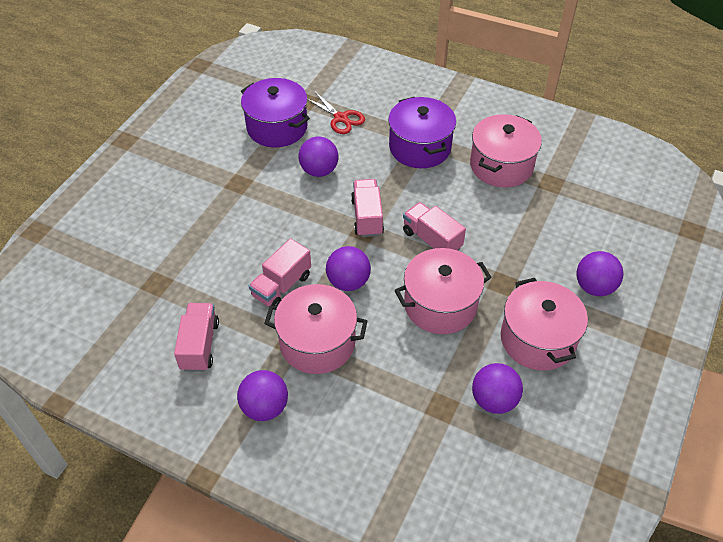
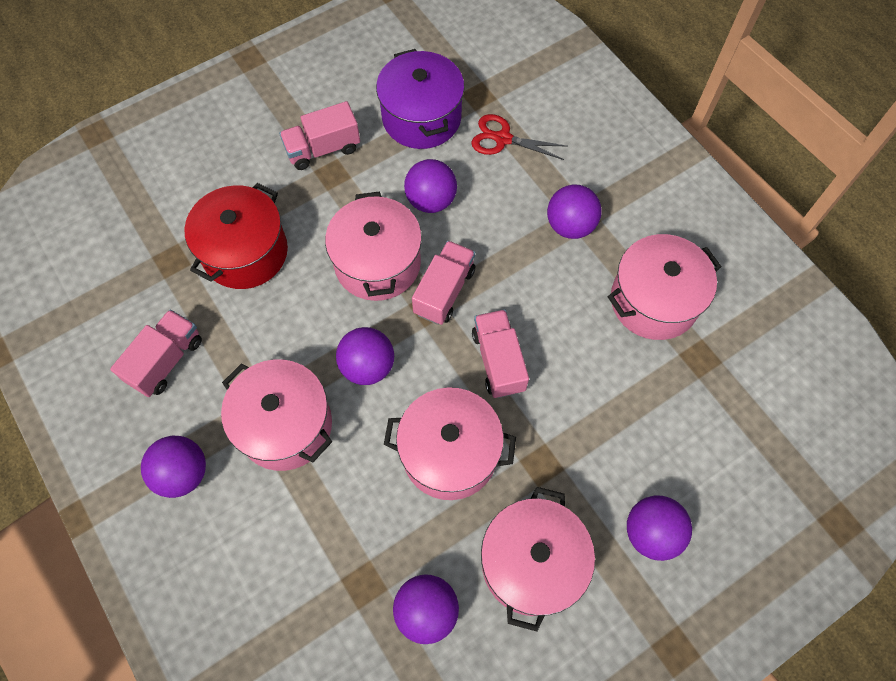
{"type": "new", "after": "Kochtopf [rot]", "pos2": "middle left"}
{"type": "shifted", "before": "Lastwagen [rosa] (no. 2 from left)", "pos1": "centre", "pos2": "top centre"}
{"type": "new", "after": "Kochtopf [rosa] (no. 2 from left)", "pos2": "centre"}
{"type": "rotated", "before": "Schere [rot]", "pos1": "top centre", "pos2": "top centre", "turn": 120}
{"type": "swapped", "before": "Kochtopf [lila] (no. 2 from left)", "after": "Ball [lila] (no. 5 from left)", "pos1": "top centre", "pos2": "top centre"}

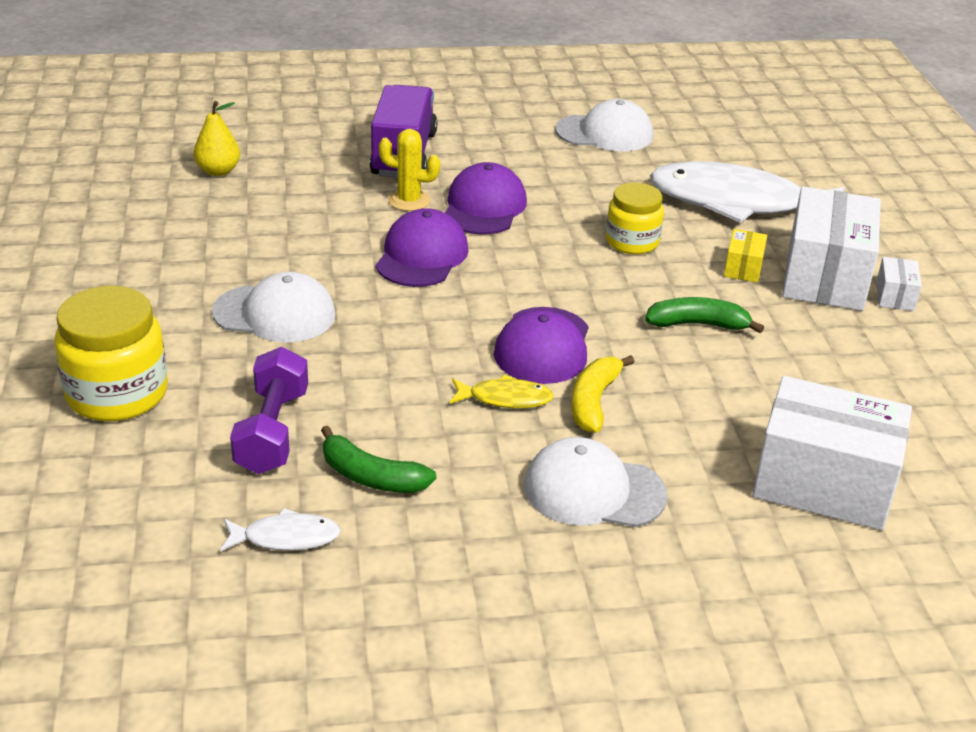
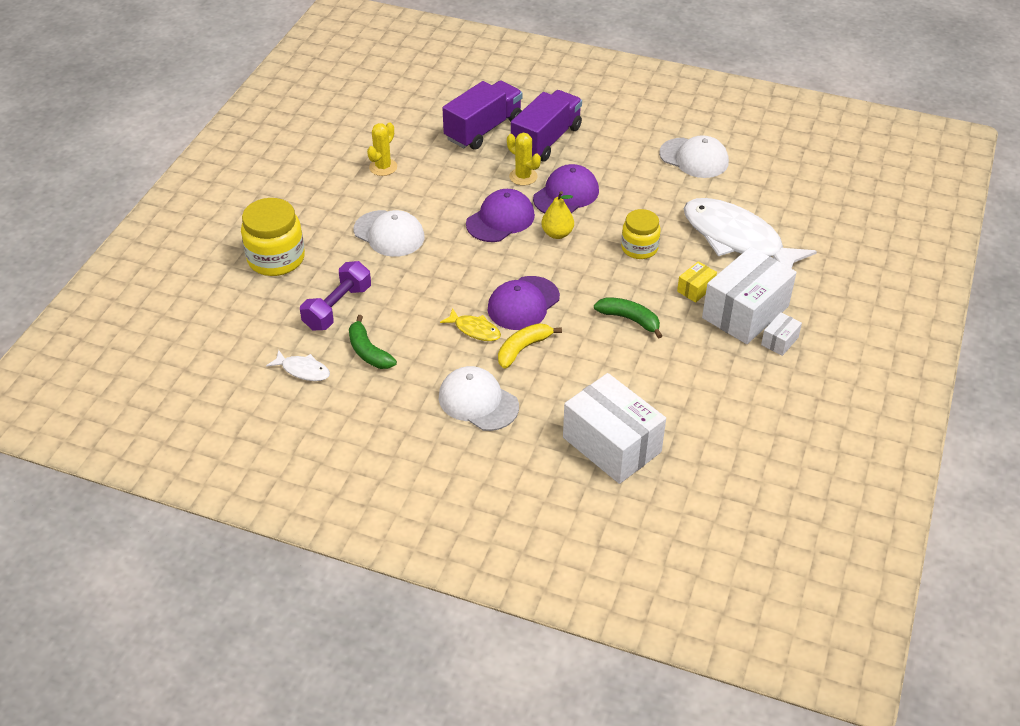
{"type": "new", "after": "Kaktus [gelb] (no. 1 from left)", "pos2": "top centre"}
{"type": "new", "after": "Lastwagen [lila] (no. 1 from left)", "pos2": "top centre"}
{"type": "shifted", "before": "Birne [gelb]", "pos1": "top left", "pos2": "top centre"}

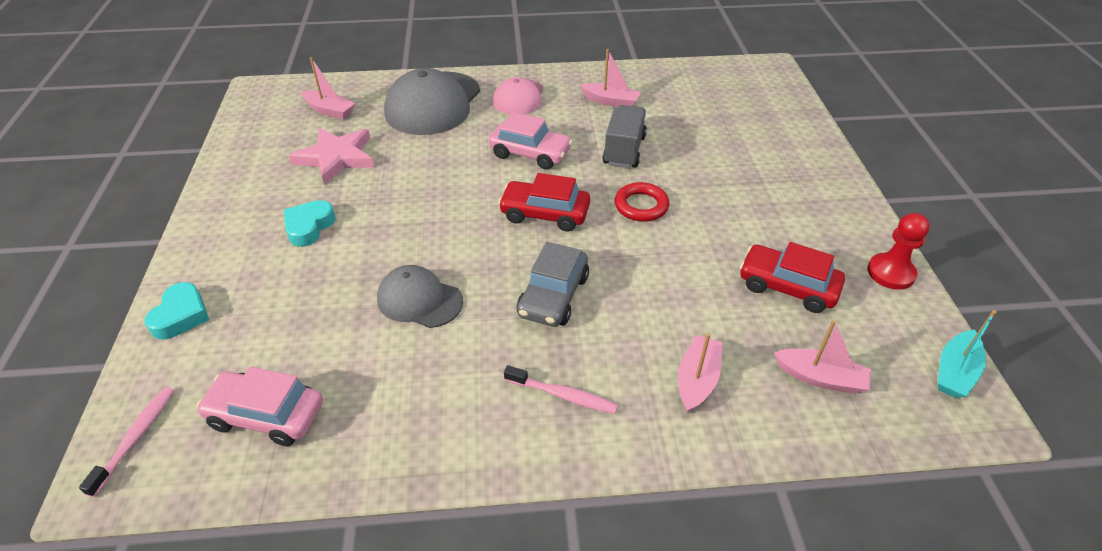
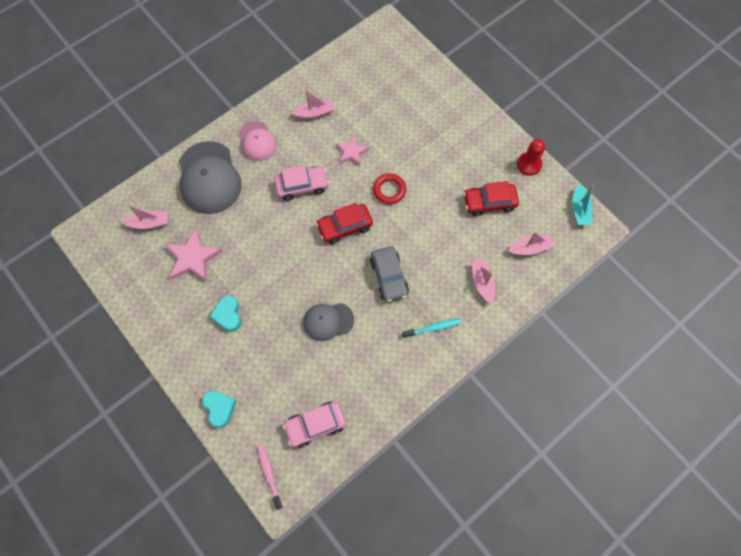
{"type": "swapped", "before": "Lastwagen [grau]", "after": "Stern [rosa] (no. 2 from left)", "pos1": "top centre", "pos2": "top centre"}
{"type": "repainted", "before": "Zahnbürste [rosa] (no. 2 from left)", "after": "Zahnbürste [türkis]", "pos1": "bottom centre", "pos2": "centre"}

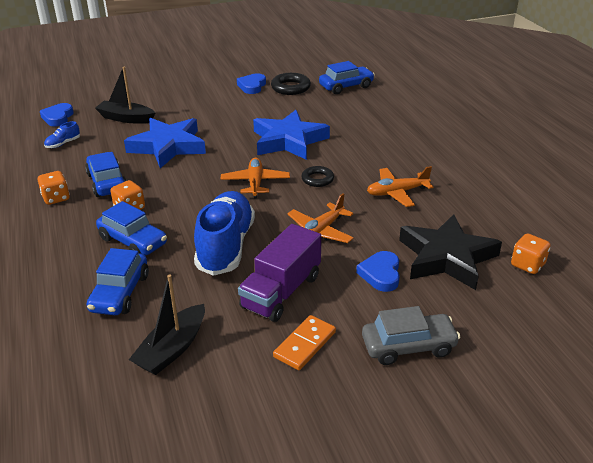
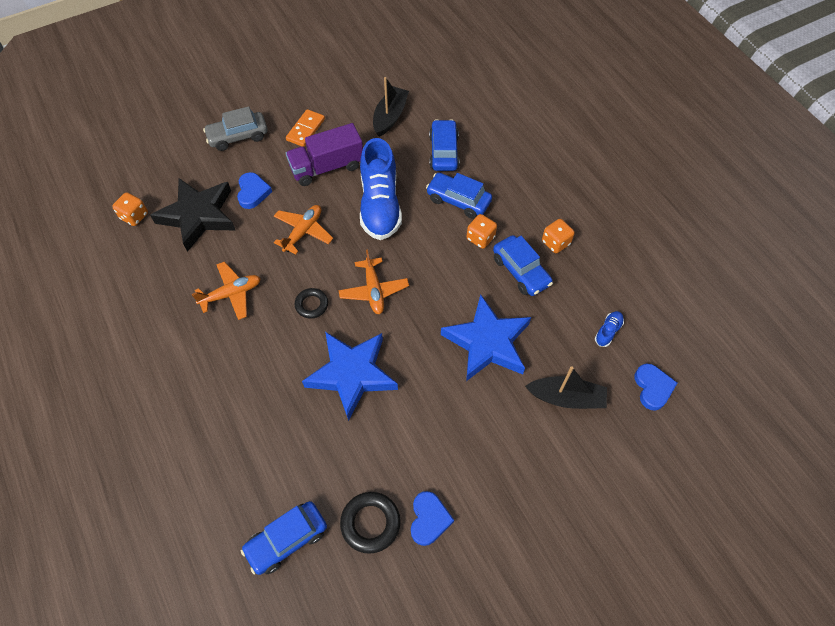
{"type": "rotated", "before": "Lastwagen [lila]", "pos1": "centre", "pos2": "top centre", "turn": -135}

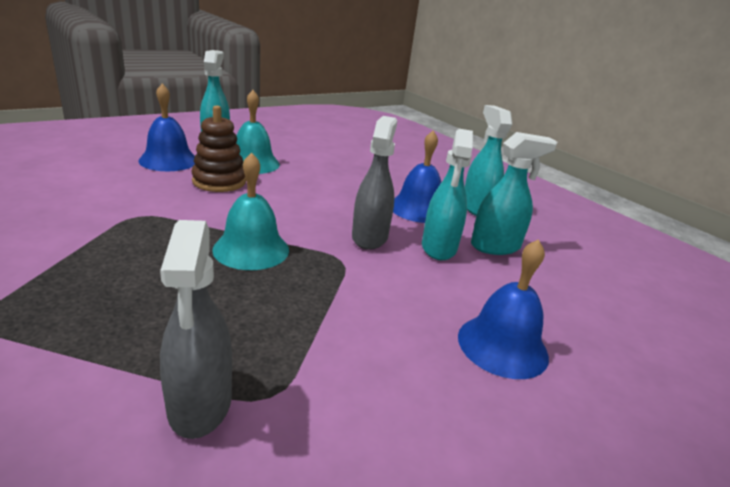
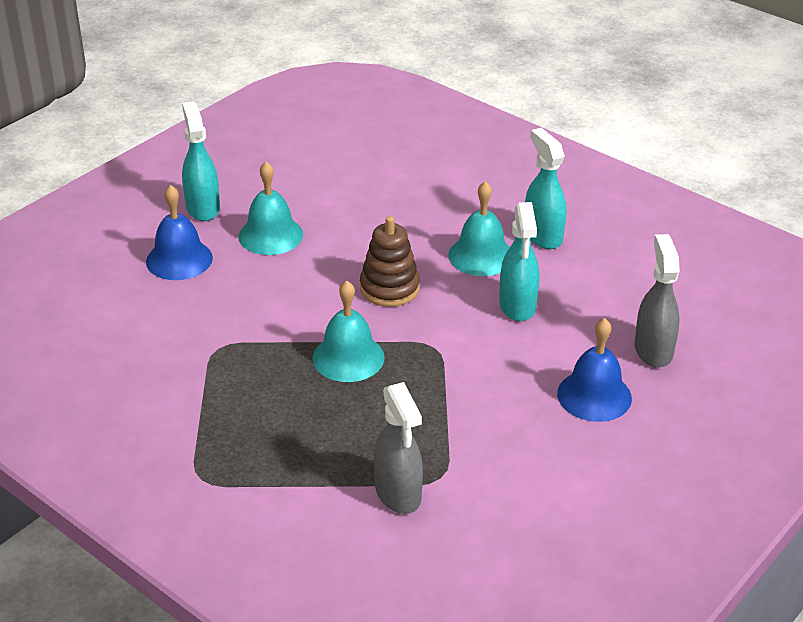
{"type": "shifted", "before": "Stapelspielzeug [braun]", "pos1": "top left", "pos2": "centre"}
{"type": "repainted", "before": "Glocke [blau] (no. 2 from left)", "after": "Glocke [türkis] (no. 3 from left)", "pos1": "centre", "pos2": "centre"}
{"type": "shifted", "before": "Sprühflasche [grau] (no. 2 from left)", "pos1": "centre", "pos2": "middle right"}
{"type": "gone", "before": "Sprühflasche [türkis] (no. 4 from left)", "pos1": "middle right"}

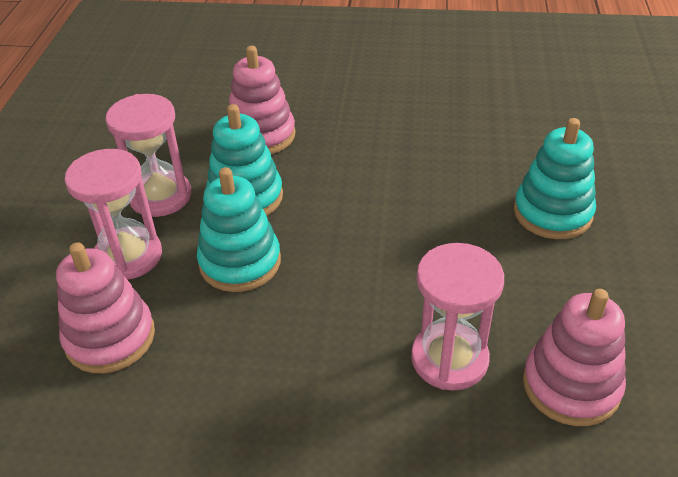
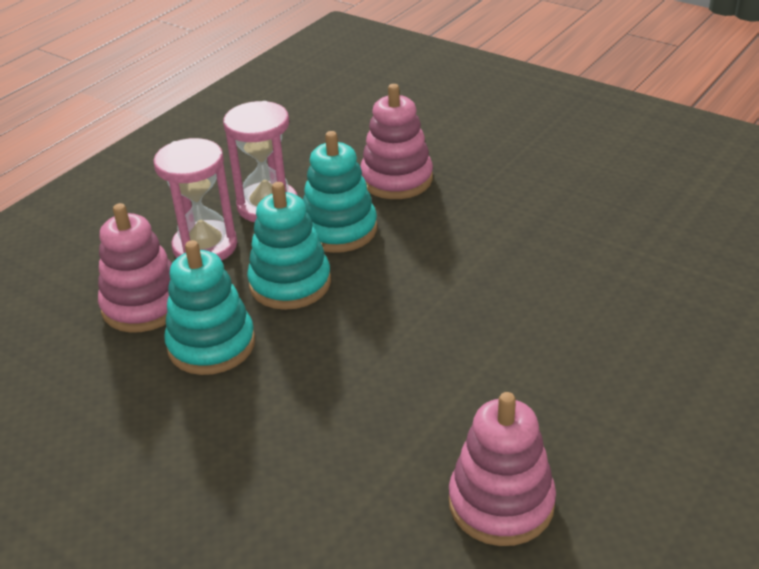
{"type": "shifted", "before": "Stapelspielzeug [türkis] (no. 3 from left in the first image)", "after": "Stapelspielzeug [türkis] (no. 1 from left)", "pos1": "middle right", "pos2": "middle left"}
{"type": "gone", "before": "Sanduhr [rosa] (no. 3 from left)", "pos1": "middle right"}

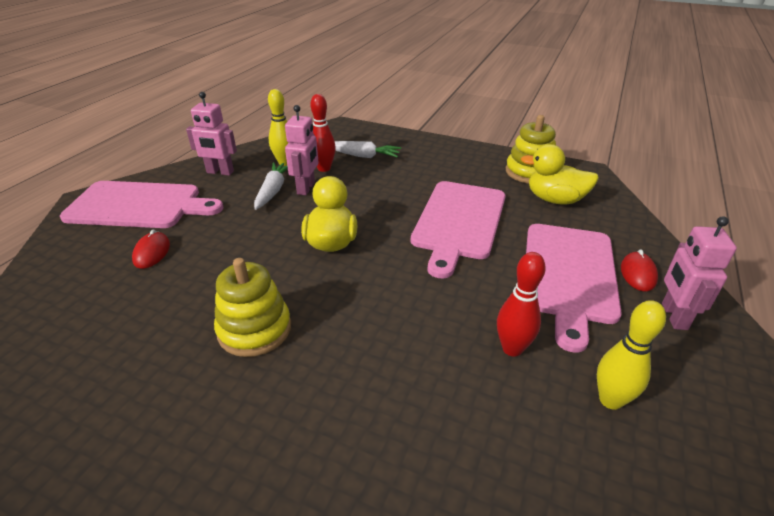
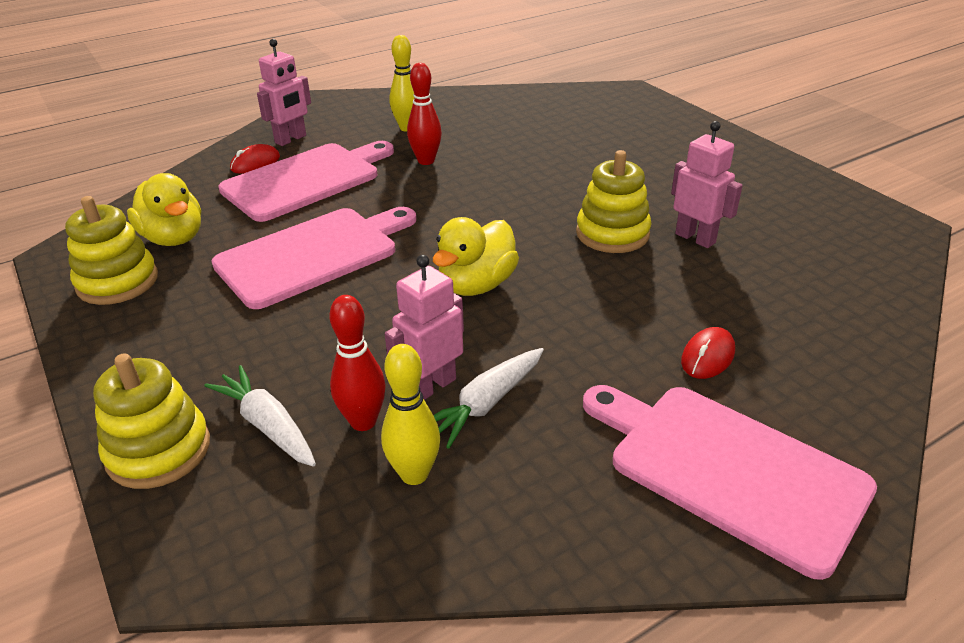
{"type": "new", "after": "Stapelspielzeug [gelb] (no. 2 from left)", "pos2": "middle left"}
{"type": "shifted", "before": "Roboter [rosa] (no. 1 from left in the first image)", "after": "Roboter [rosa] (no. 3 from left)", "pos1": "top left", "pos2": "top right"}

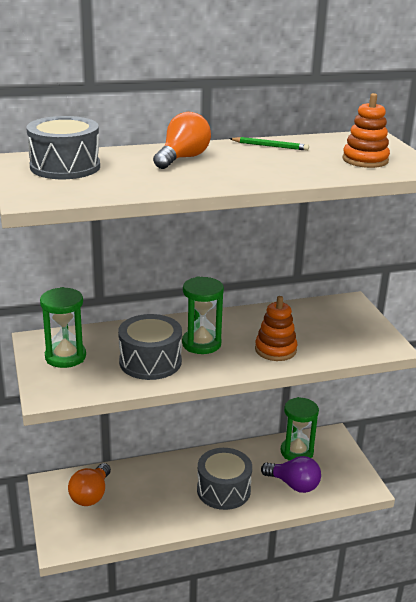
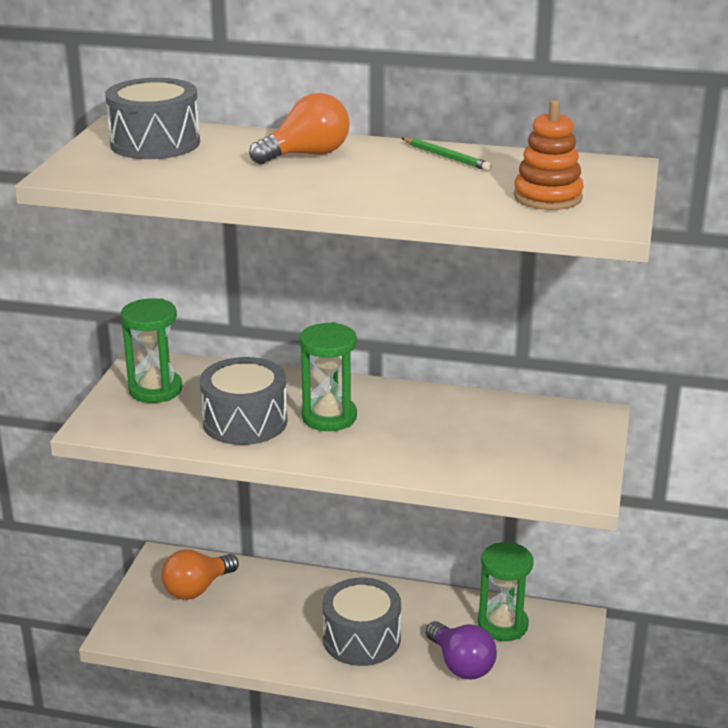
{"type": "gone", "before": "Stapelspielzeug [orange] (no. 1 from left)", "pos1": "centre"}

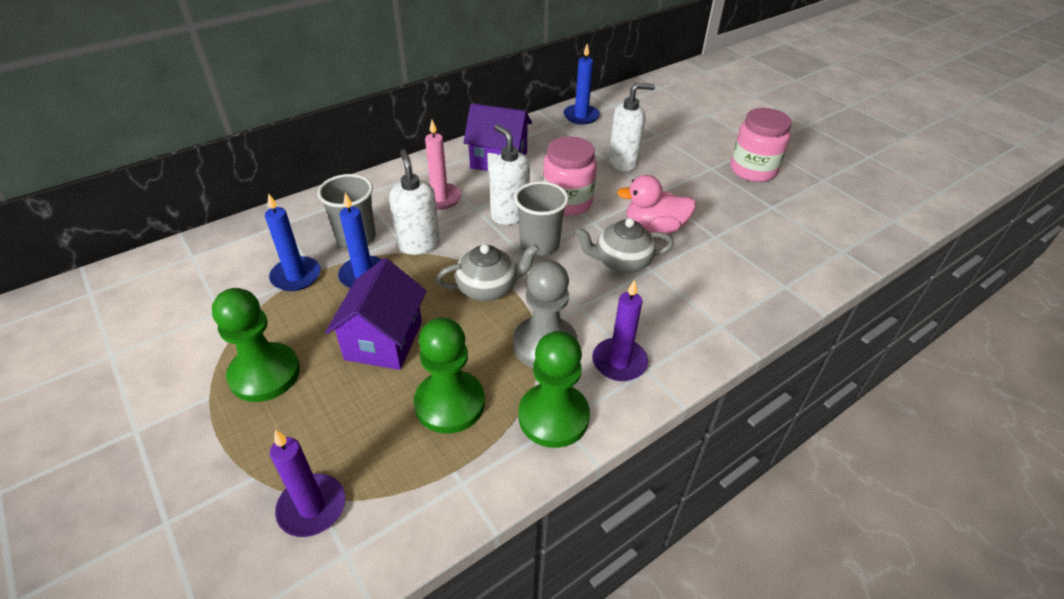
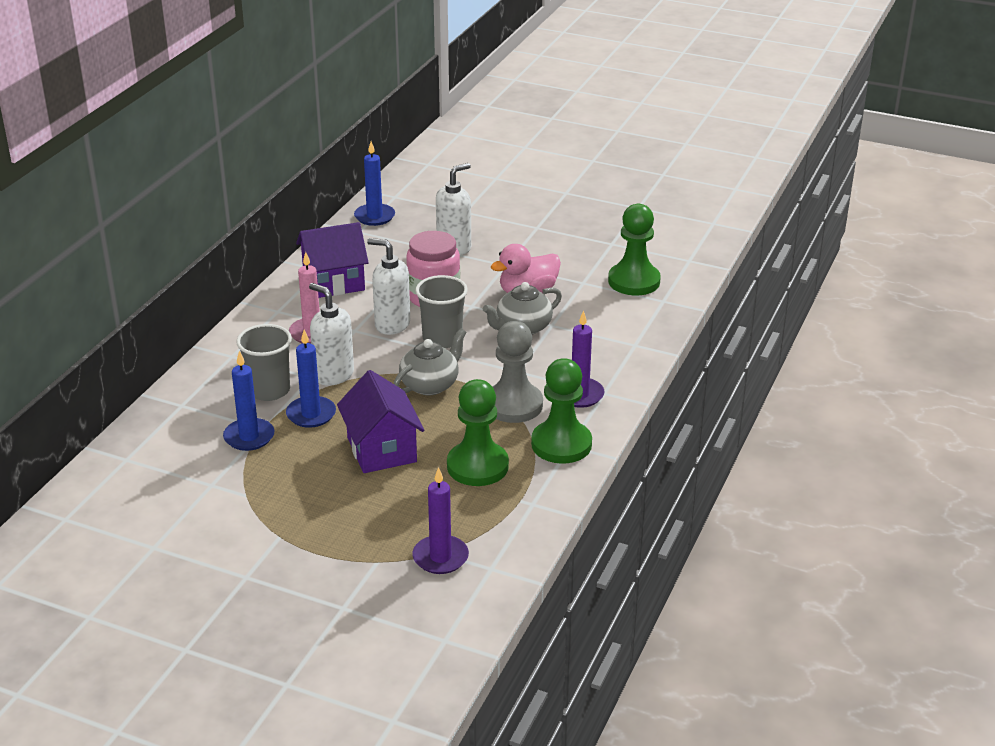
{"type": "shifted", "before": "Bauer [grün] (no. 1 from left in the first image)", "after": "Bauer [grün] (no. 3 from left)", "pos1": "middle left", "pos2": "centre"}
{"type": "gone", "before": "Einmachglas [rosa] (no. 2 from left)", "pos1": "top right"}

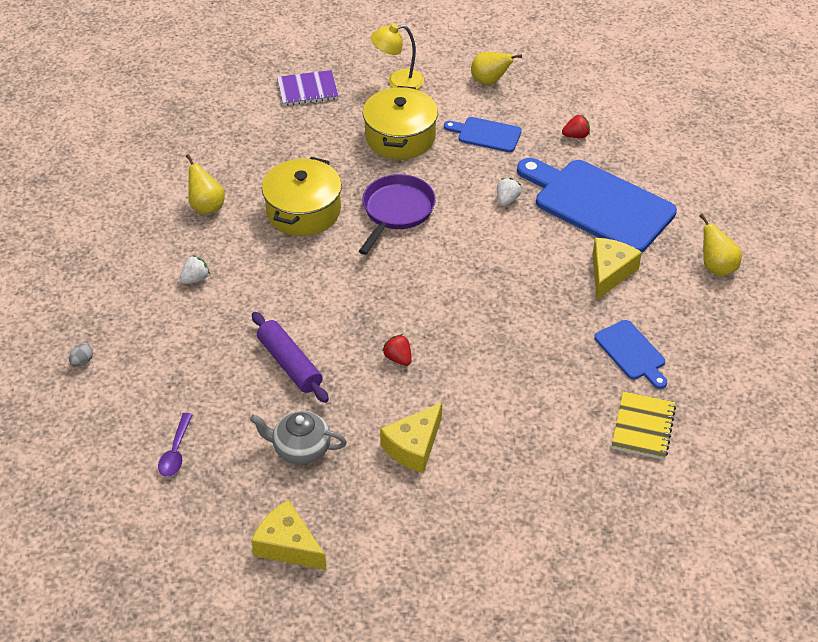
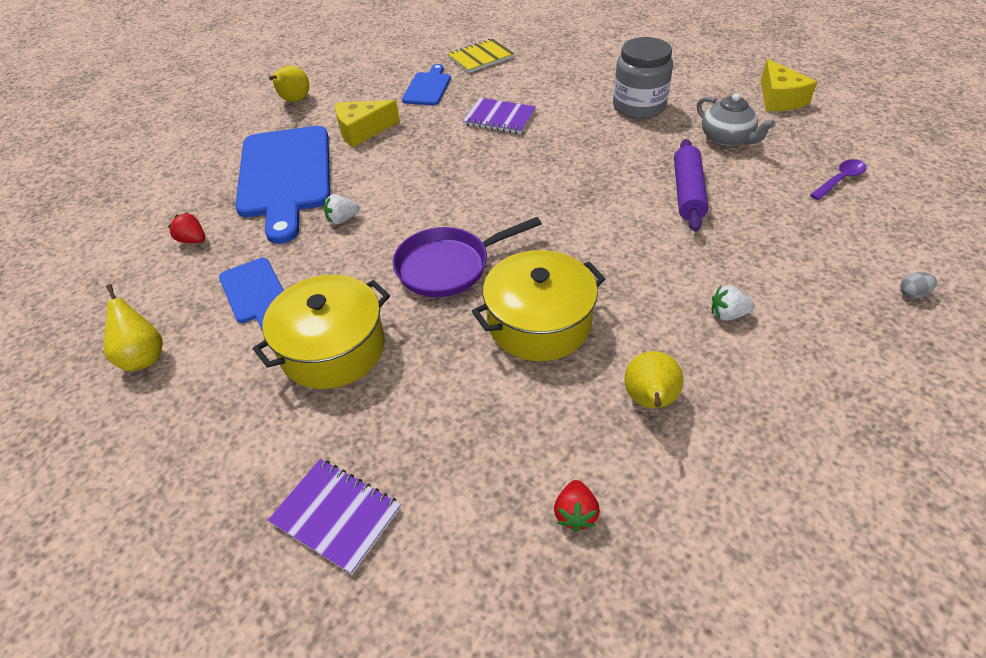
{"type": "new", "after": "Notizbuch [lila] (no. 2 from left)", "pos2": "top centre"}
{"type": "shifted", "before": "Erdbeere [rot] (no. 1 from left in the first image)", "after": "Erdbeere [rot] (no. 2 from left)", "pos1": "centre", "pos2": "bottom centre"}
{"type": "swapped", "before": "Käse [gelb] (no. 2 from left)", "after": "Einmachglas [grau]", "pos1": "bottom centre", "pos2": "top centre"}
{"type": "gone", "before": "Lampe [gelb]", "pos1": "top centre"}

